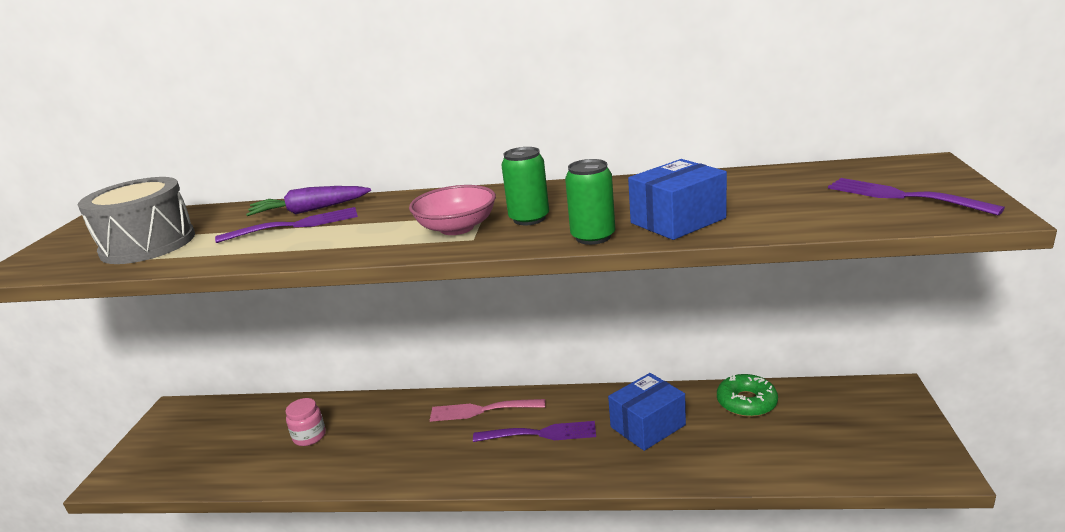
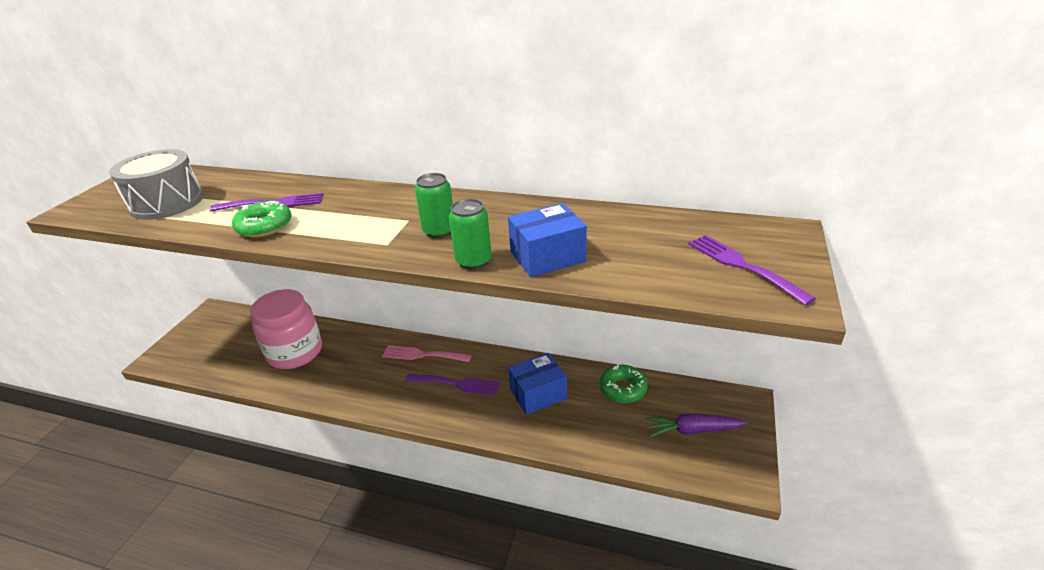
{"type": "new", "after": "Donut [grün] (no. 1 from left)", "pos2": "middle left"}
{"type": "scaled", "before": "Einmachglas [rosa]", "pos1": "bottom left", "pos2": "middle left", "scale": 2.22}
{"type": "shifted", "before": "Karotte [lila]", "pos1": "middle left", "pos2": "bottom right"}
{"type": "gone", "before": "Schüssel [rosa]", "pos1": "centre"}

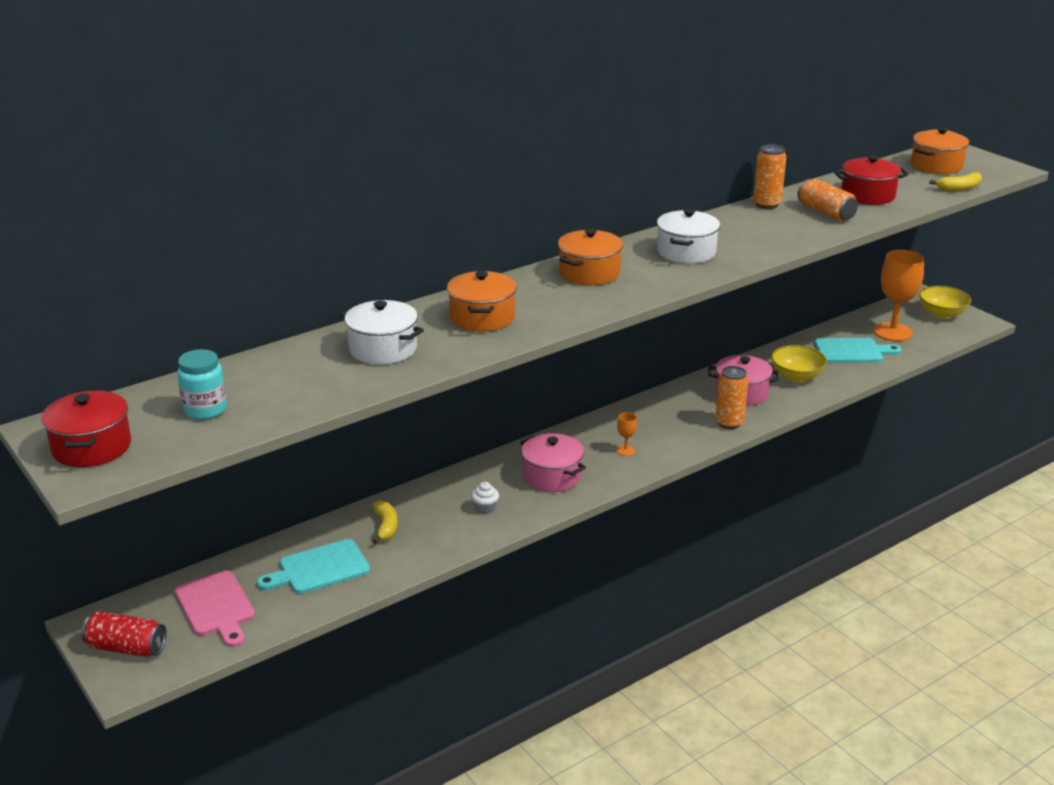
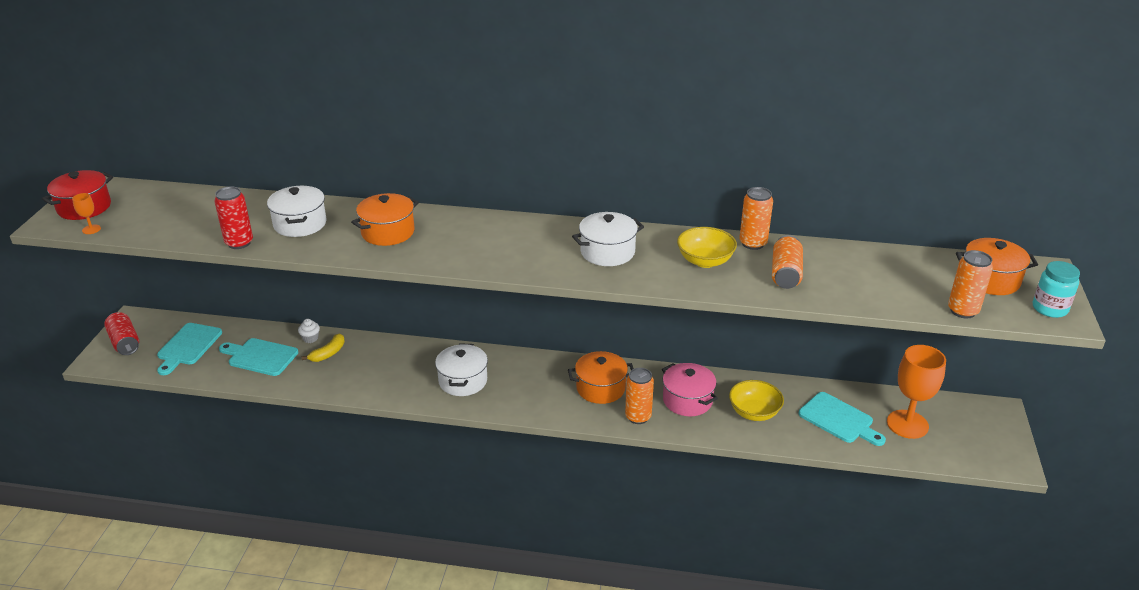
{"type": "shifted", "before": "Kelch [orange] (no. 1 from left)", "pos1": "centre", "pos2": "middle left"}
{"type": "repainted", "before": "Schneidebrett [rosa]", "after": "Schneidebrett [türkis] (no. 1 from left)", "pos1": "bottom left", "pos2": "middle left"}
{"type": "new", "after": "Dose [rot] (no. 2 from left)", "pos2": "middle left"}
{"type": "shifted", "before": "Muffin [weiß]", "pos1": "centre", "pos2": "middle left"}
{"type": "repainted", "before": "Kochtopf [rosa] (no. 1 from left)", "after": "Kochtopf [weiß] (no. 2 from left)", "pos1": "centre", "pos2": "centre"}
{"type": "shifted", "before": "Kochtopf [orange] (no. 2 from left)", "pos1": "top centre", "pos2": "centre"}
{"type": "shifted", "before": "Schüssel [gelb] (no. 2 from left in the first image)", "after": "Schüssel [gelb] (no. 1 from left)", "pos1": "middle right", "pos2": "centre"}
{"type": "swapped", "before": "Banane [gelb] (no. 2 from left)", "after": "Dose [orange] (no. 4 from left)", "pos1": "top right", "pos2": "middle right"}
{"type": "shifted", "before": "Einmachglas [türkis]", "pos1": "middle left", "pos2": "middle right"}
{"type": "gone", "before": "Kochtopf [rot] (no. 2 from left)", "pos1": "top right"}

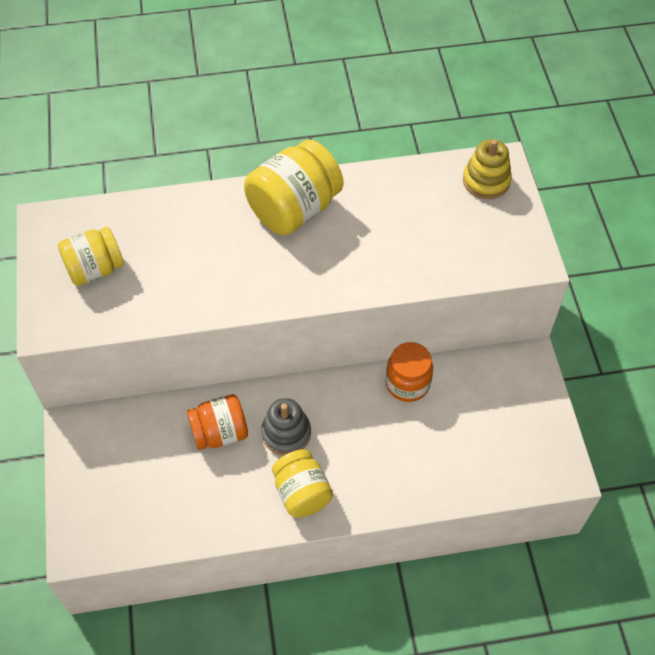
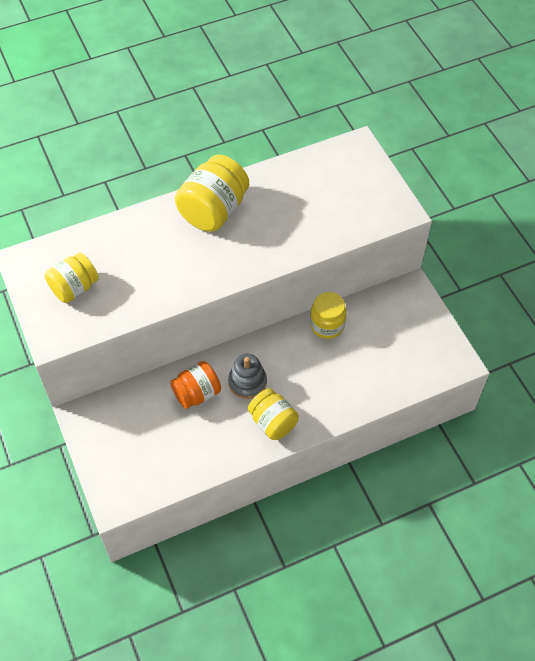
{"type": "repainted", "before": "Einmachglas [orange] (no. 2 from left)", "after": "Einmachglas [gelb] (no. 4 from left)", "pos1": "centre", "pos2": "centre"}
{"type": "gone", "before": "Stapelspielzeug [gelb]", "pos1": "top right"}

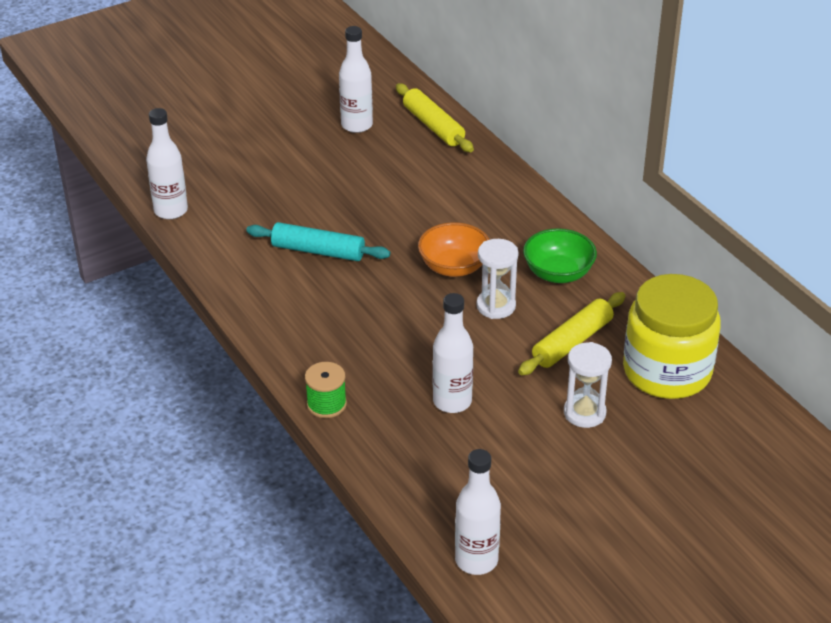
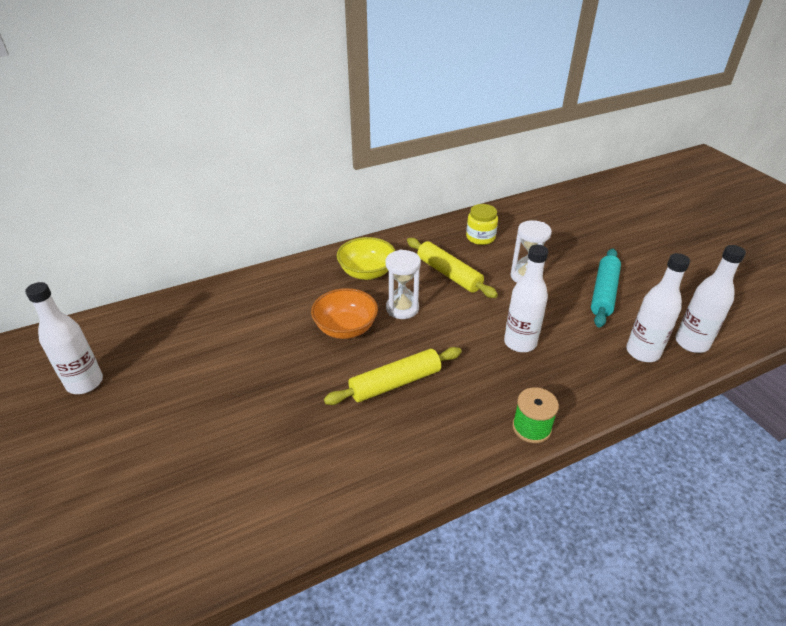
{"type": "shifted", "before": "Nudelholz [gelb] (no. 1 from left)", "pos1": "top centre", "pos2": "centre"}
{"type": "repainted", "before": "Schüssel [grün]", "after": "Schüssel [gelb]", "pos1": "middle right", "pos2": "centre"}
{"type": "scaled", "before": "Einmachglas [gelb]", "pos1": "middle right", "pos2": "centre", "scale": 0.48}
{"type": "shifted", "before": "Nudelholz [türkis]", "pos1": "centre", "pos2": "middle right"}
{"type": "shifted", "before": "Flasche [weiß] (no. 1 from left in the first image)", "after": "Flasche [weiß] (no. 3 from left)", "pos1": "top left", "pos2": "middle right"}

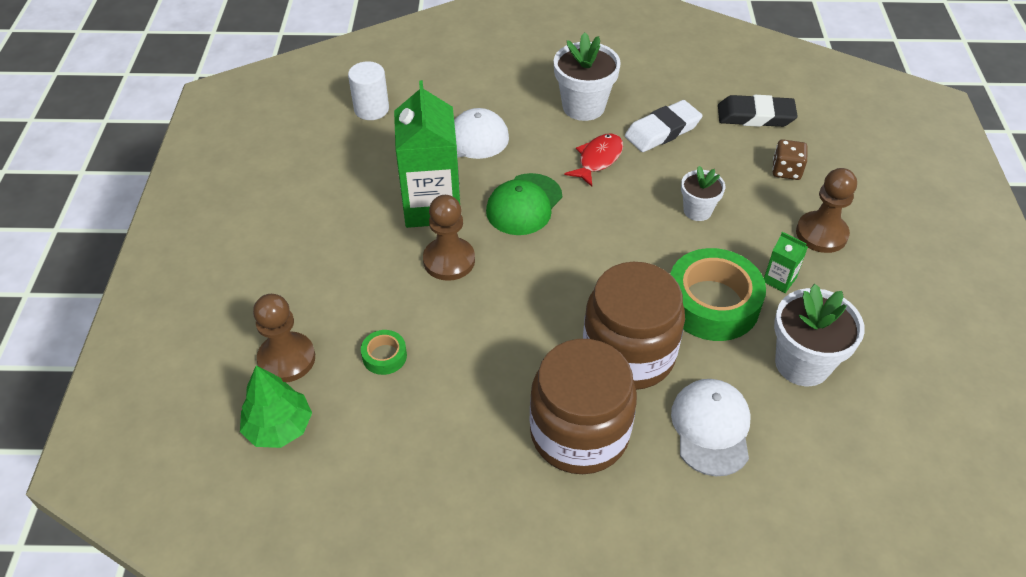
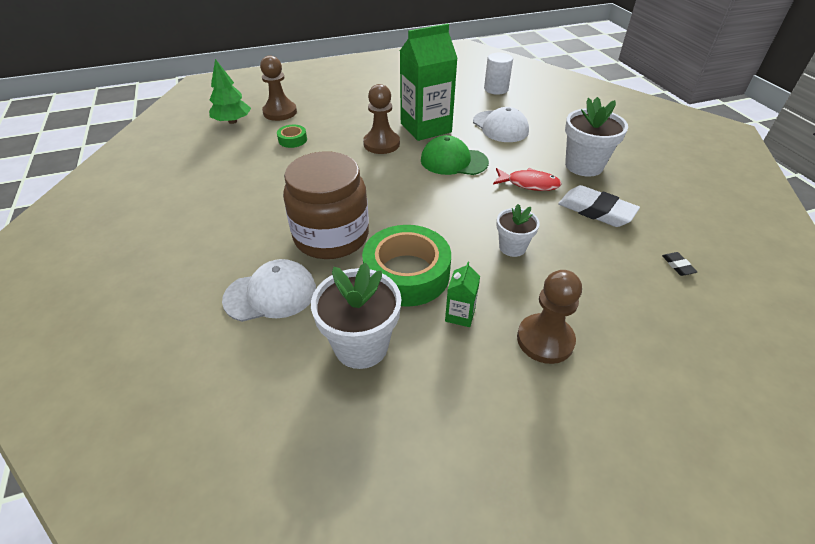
{"type": "scaled", "before": "Radiergummi [schwarz]", "pos1": "top right", "pos2": "middle right", "scale": 0.43}
{"type": "gone", "before": "Einmachglas [braun] (no. 1 from left)", "pos1": "bottom centre"}
{"type": "gone", "before": "Spielwürfel [braun]", "pos1": "top right"}

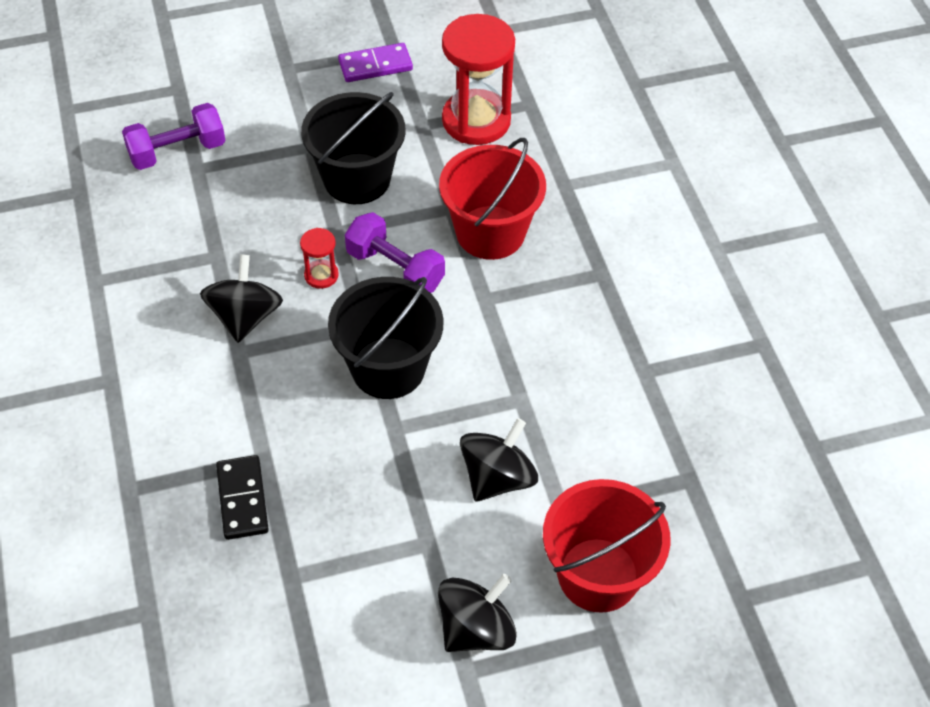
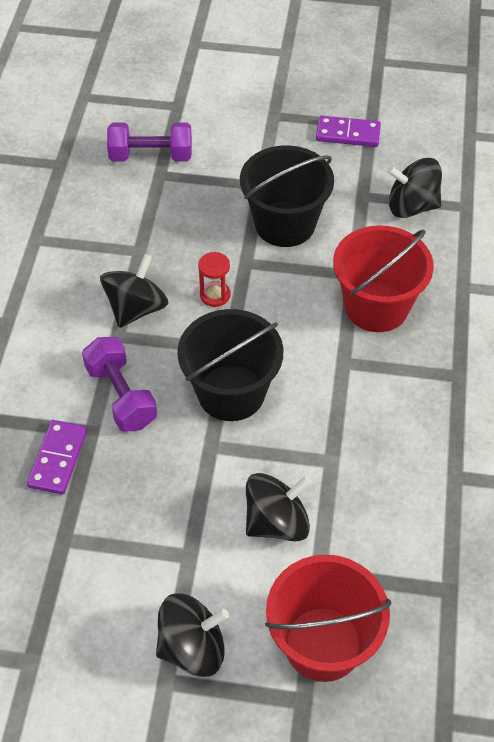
{"type": "repainted", "before": "Dominostein [schwarz]", "after": "Dominostein [lila] (no. 1 from left)", "pos1": "bottom left", "pos2": "middle left"}
{"type": "shifted", "before": "Hantel [lila] (no. 2 from left in the first image)", "after": "Hantel [lila] (no. 1 from left)", "pos1": "centre", "pos2": "middle left"}
{"type": "swapped", "before": "Sanduhr [rot] (no. 2 from left)", "after": "Kreisel [schwarz] (no. 4 from left)", "pos1": "top centre", "pos2": "top right"}

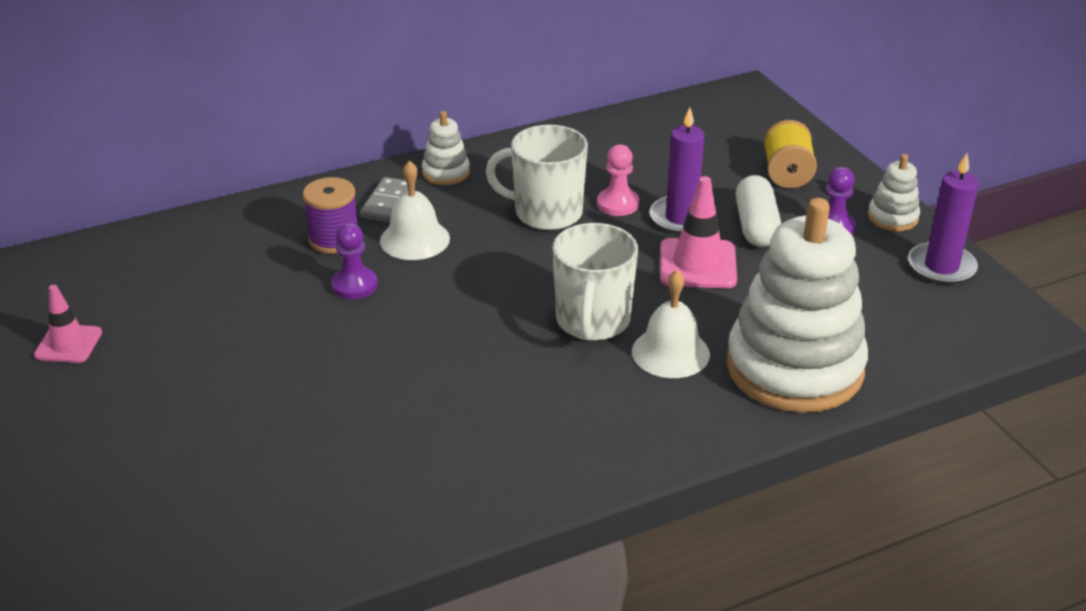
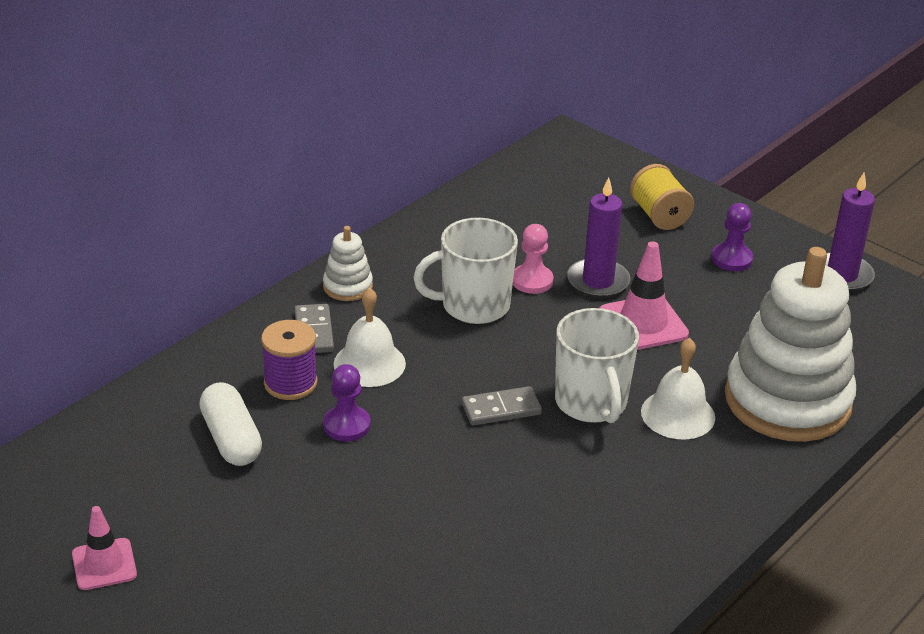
{"type": "shifted", "before": "Kapsel [weiß]", "pos1": "middle right", "pos2": "bottom left"}
{"type": "new", "after": "Dominostein [grau] (no. 2 from left)", "pos2": "centre"}
{"type": "gone", "before": "Stapelspielzeug [weiß] (no. 3 from left)", "pos1": "top right"}

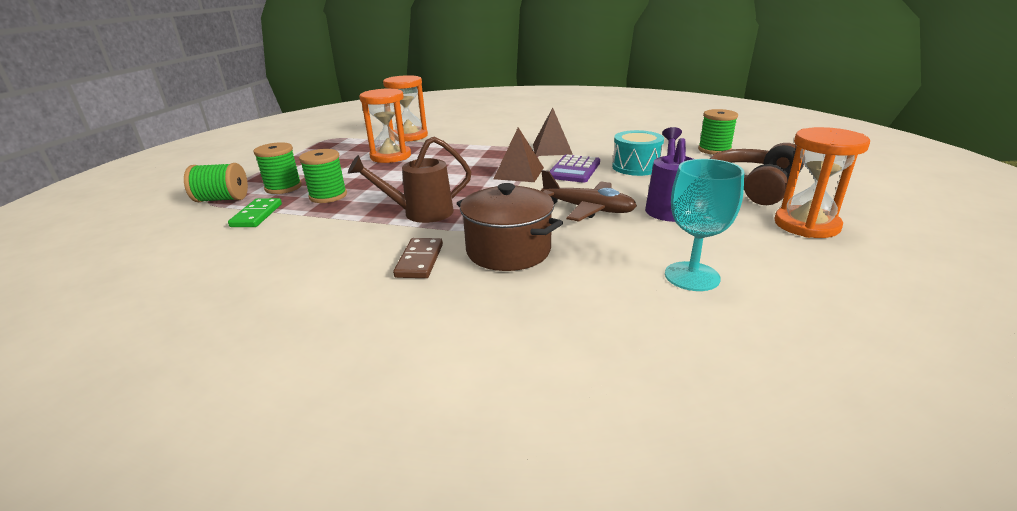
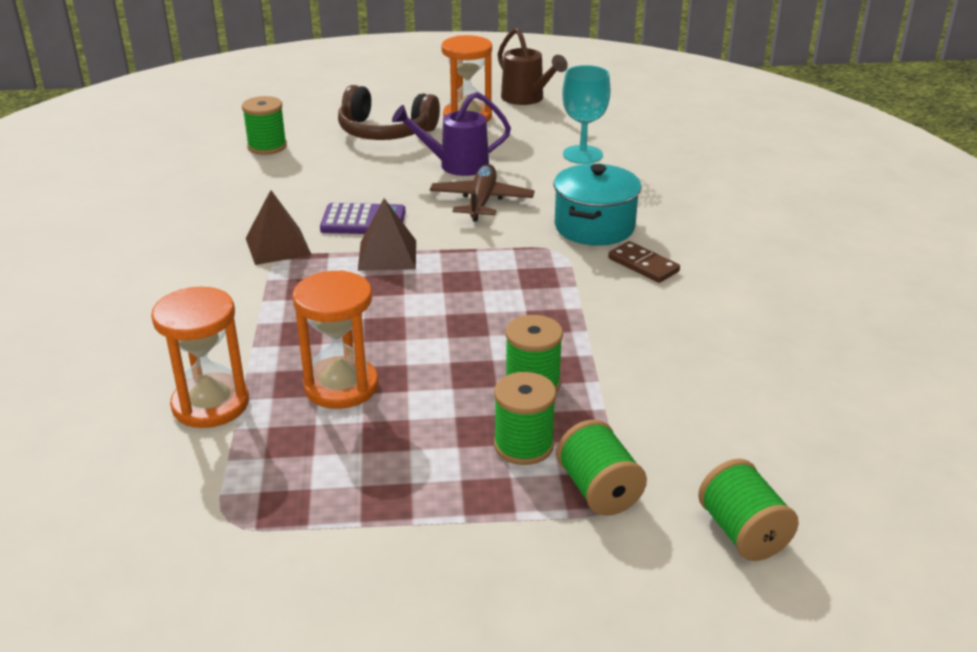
{"type": "shifted", "before": "Gießkanne [braun]", "pos1": "centre", "pos2": "top centre"}
{"type": "repainted", "before": "Kochtopf [braun]", "after": "Kochtopf [türkis]", "pos1": "centre", "pos2": "top centre"}
{"type": "rotated", "before": "Dominostein [braun]", "pos1": "centre", "pos2": "centre", "turn": 60}
{"type": "new", "after": "Garnrolle [grün] (no. 5 from left)", "pos2": "bottom right"}
{"type": "gone", "before": "Dominostein [grün]", "pos1": "middle left"}
{"type": "gone", "before": "Trommel [türkis]", "pos1": "top centre"}

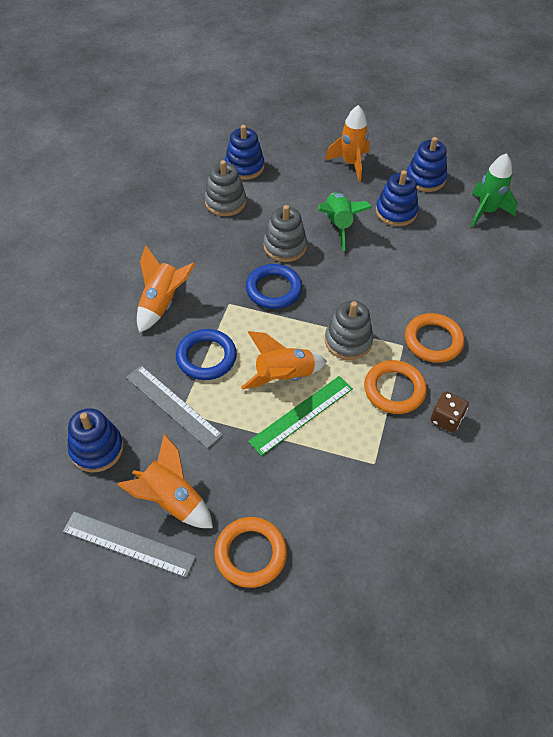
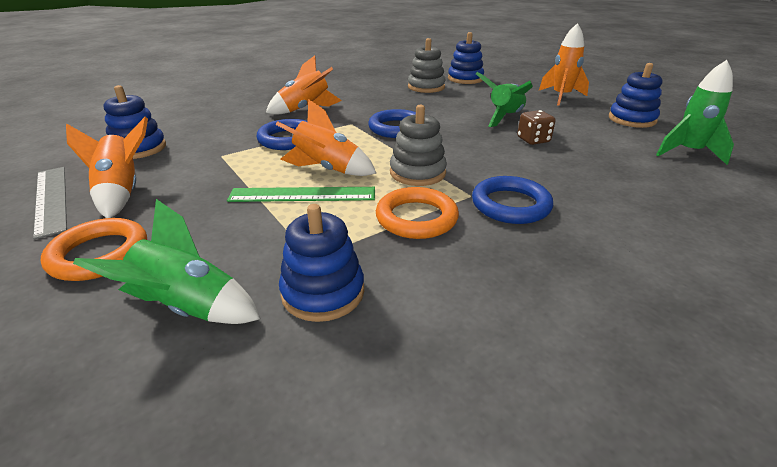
{"type": "new", "after": "Rakete [grün] (no. 1 from left)", "pos2": "middle left"}
{"type": "shifted", "before": "Stapelspielzeug [blau] (no. 3 from left in the first image)", "after": "Stapelspielzeug [blau] (no. 2 from left)", "pos1": "top right", "pos2": "centre"}
{"type": "repainted", "before": "Ring [orange] (no. 3 from left)", "after": "Ring [blau] (no. 3 from left)", "pos1": "middle right", "pos2": "centre"}
{"type": "shifted", "before": "Spielwürfel [braun]", "pos1": "middle right", "pos2": "top right"}
{"type": "gone", "before": "Lineal [grau] (no. 2 from left)", "pos1": "middle left"}
{"type": "gone", "before": "Stapelspielzeug [grau] (no. 2 from left)", "pos1": "top centre"}

